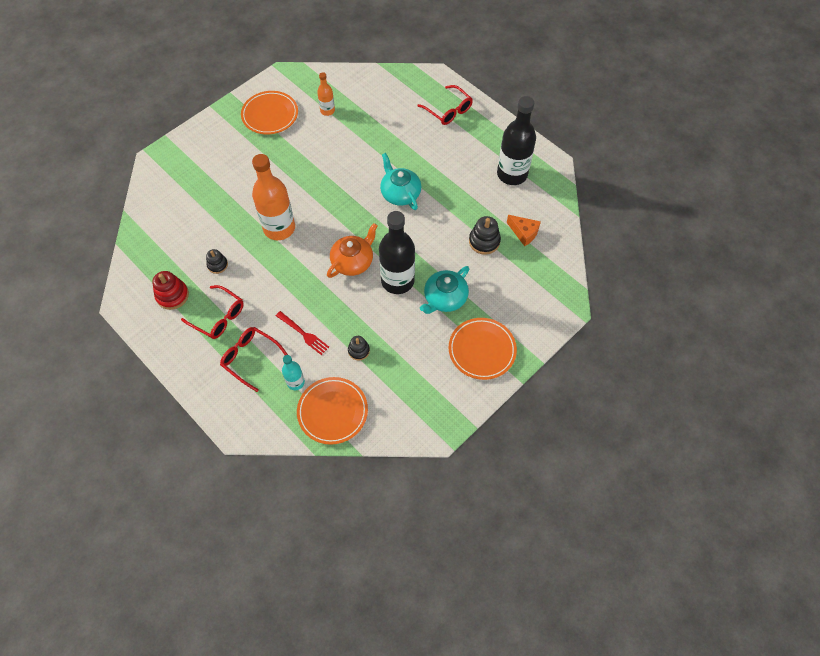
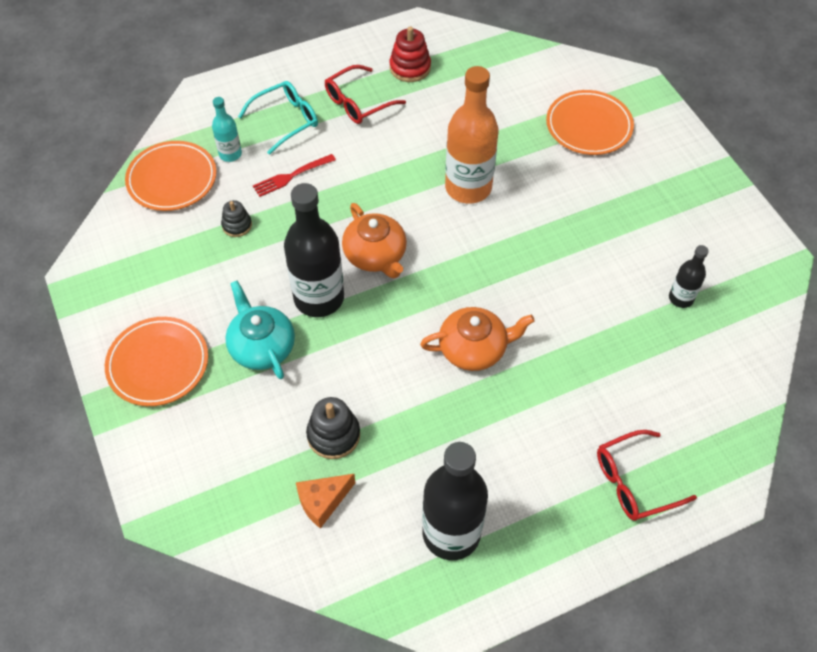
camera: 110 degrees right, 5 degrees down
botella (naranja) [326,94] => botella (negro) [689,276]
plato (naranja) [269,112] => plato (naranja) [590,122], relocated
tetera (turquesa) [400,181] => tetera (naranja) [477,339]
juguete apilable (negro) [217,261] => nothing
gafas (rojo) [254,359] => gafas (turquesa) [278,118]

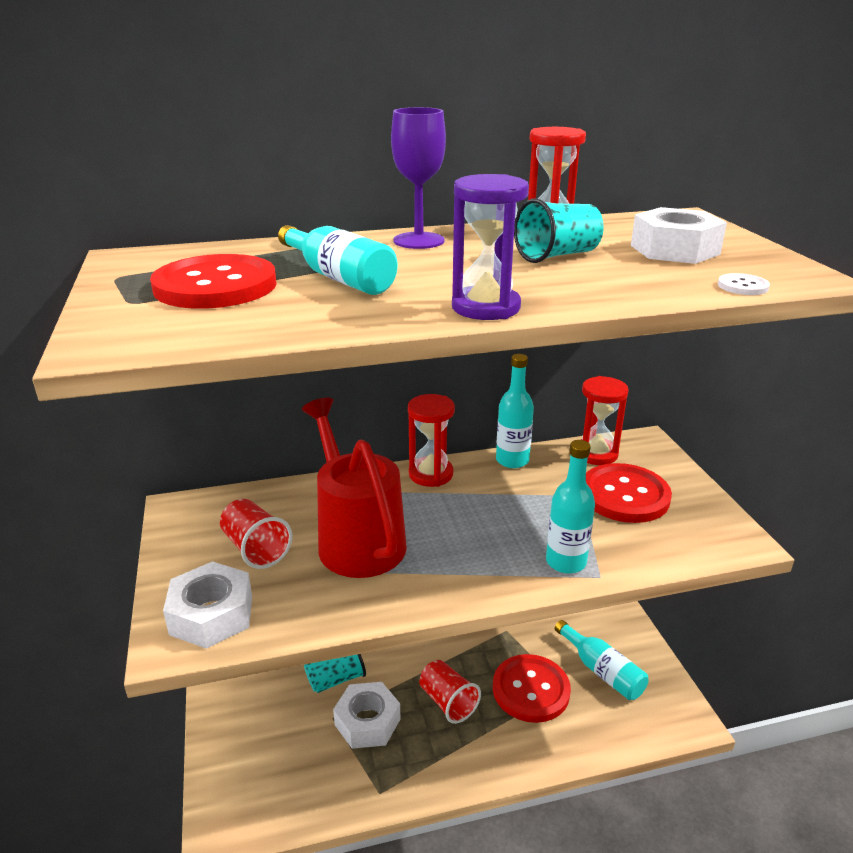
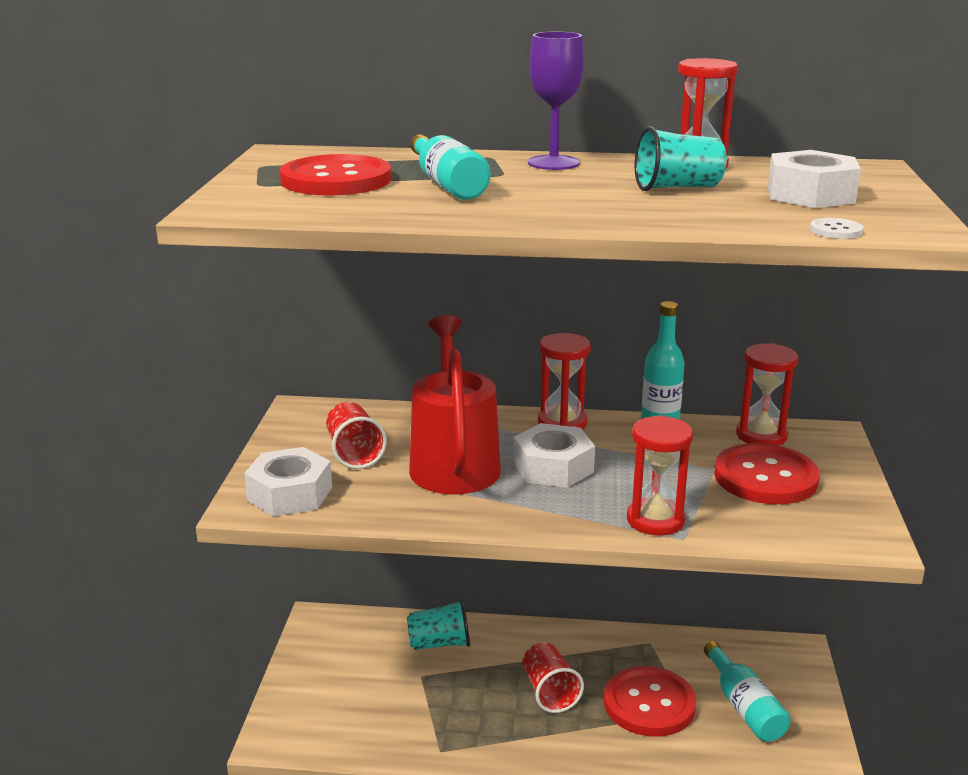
camera: 20 degrees right, 5 degrees down
reloj de arena (morado) [490,247] => nothing
botella (turquesa) [570,507] => reloj de arena (rojo) [660,475]
tuerca (blanco) [367,715] => tuerca (blanco) [554,455], relocated

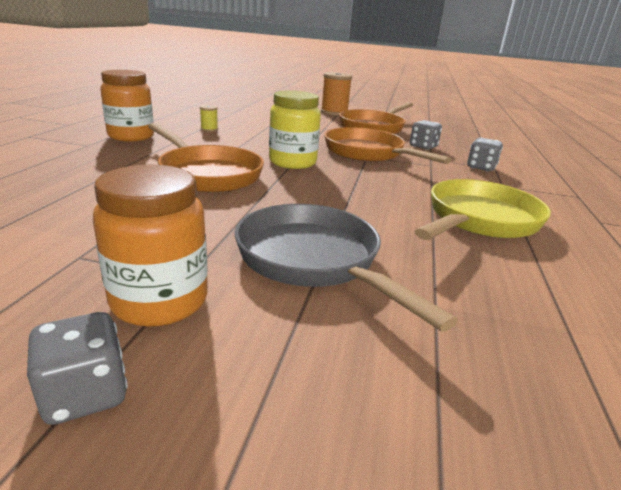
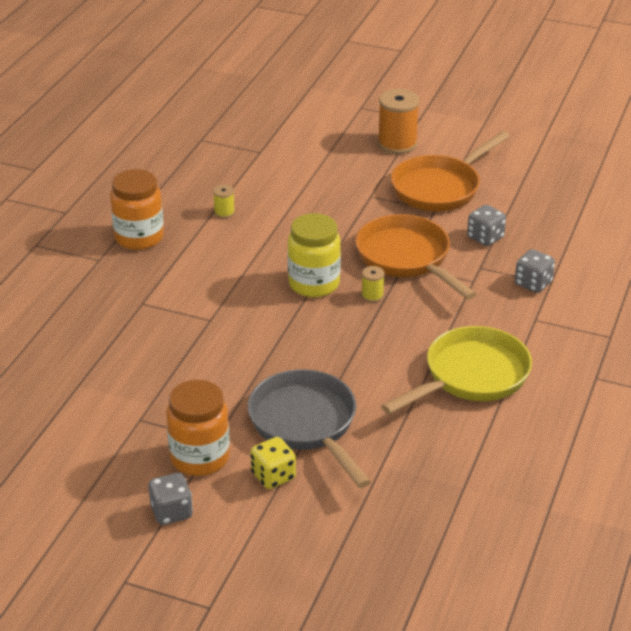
camera: 10 degrees right, 10 degrees up
sartén (naranja) [206,157] => nothing
nothing => carrete (amarillo) [373,284]
nothing => dado (amarillo) [273,463]

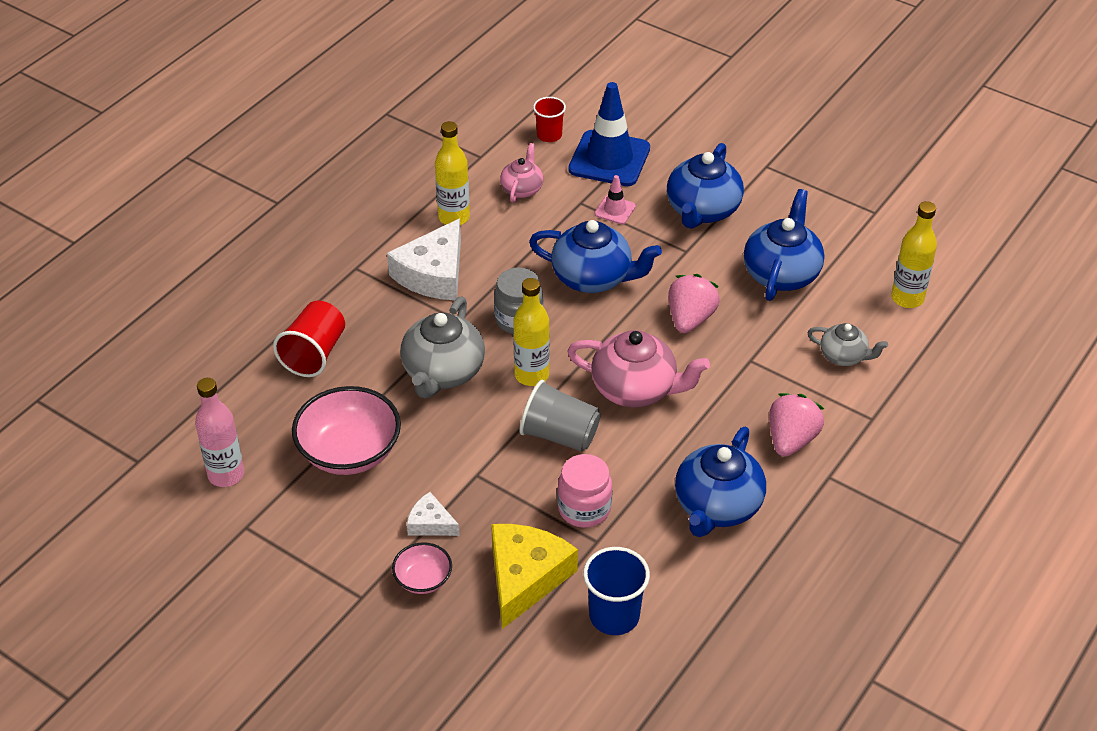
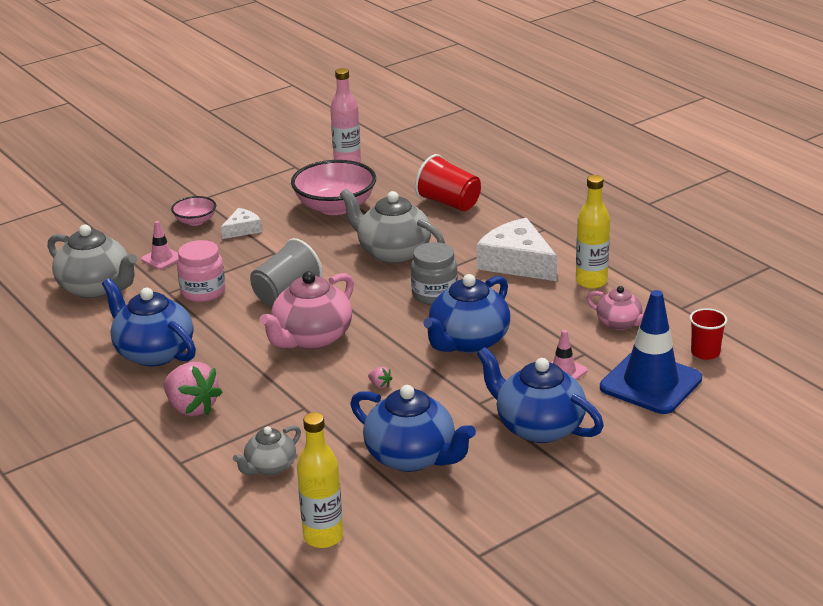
camera: 110 degrees right, 15 degrees down
fresa (rosa) [694,303] => fresa (rosa) [380,377], x0.41
botella (amarillo) [531,332] => nothing
queso (amarillo) [534,576] => cono de tráfico (rosa) [160,245]
vaso (azul) [616,591] => tetera (gris) [92,261]

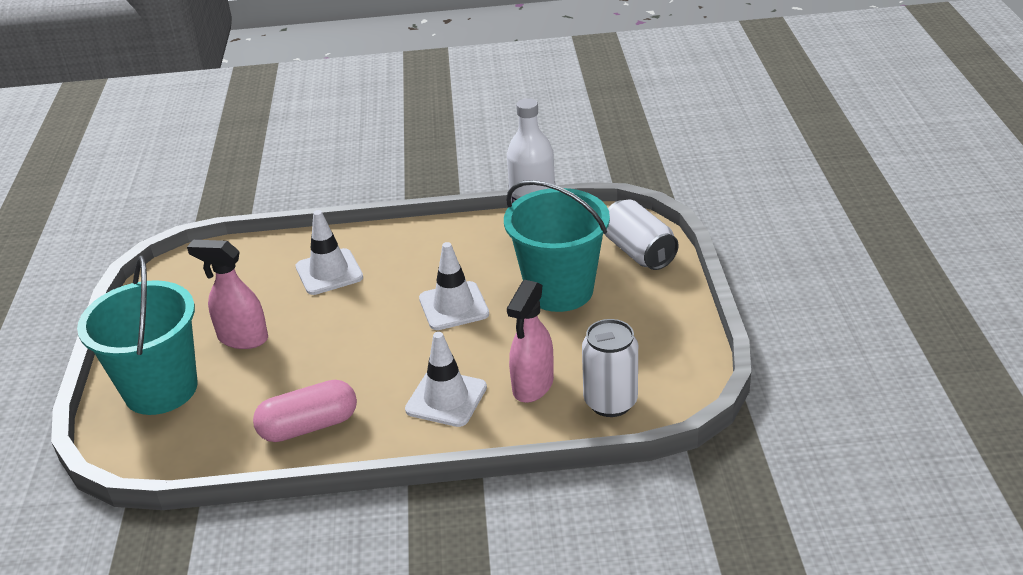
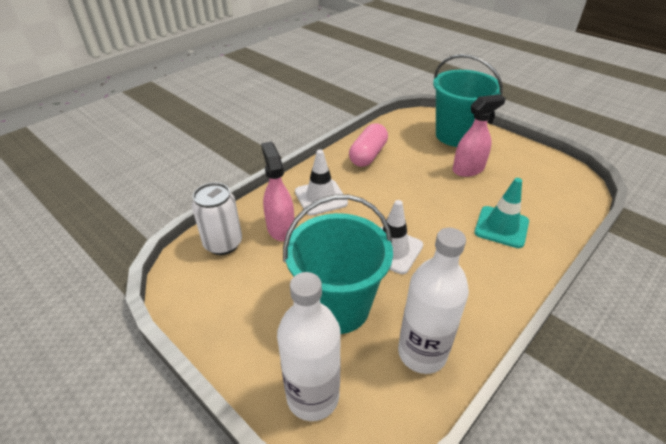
camera: 135 degrees right, 5 degrees up
lata (blanco) [642,234] => botella (blanco) [309,346]
cono de tráfico (blanco) [329,252] => cono de tráfico (turquesa) [501,213]

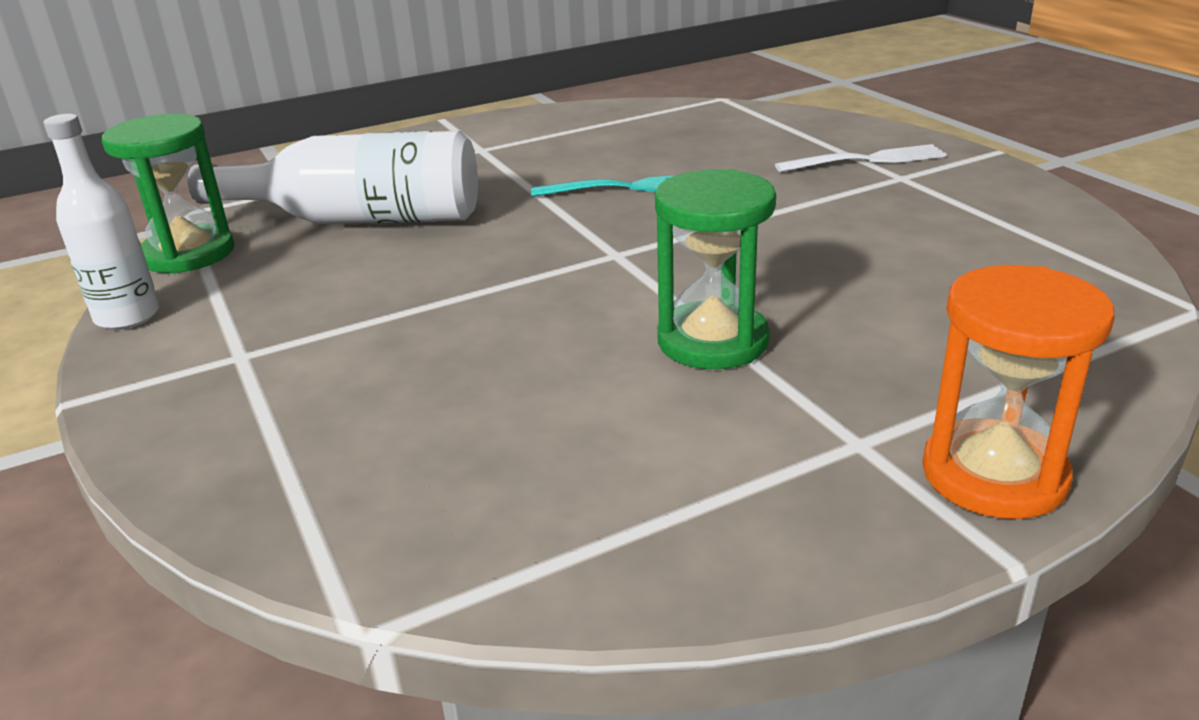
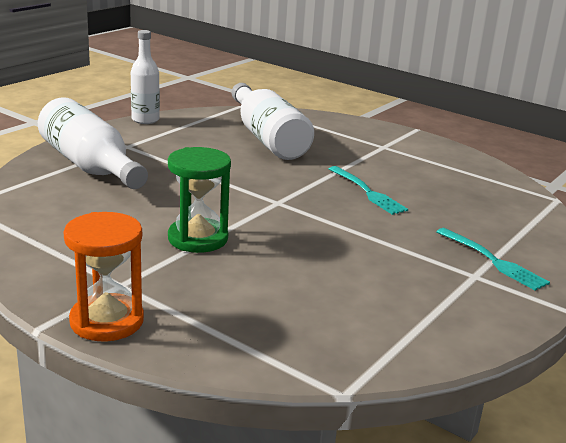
camera: 60 degrees right, 5 degrees down
reloj de arena (verde) [168,194] => nothing
tenedor (blanco) [861,158] => tenedor (turquesa) [493,259]
nothing => botella (blanco) [93,143]

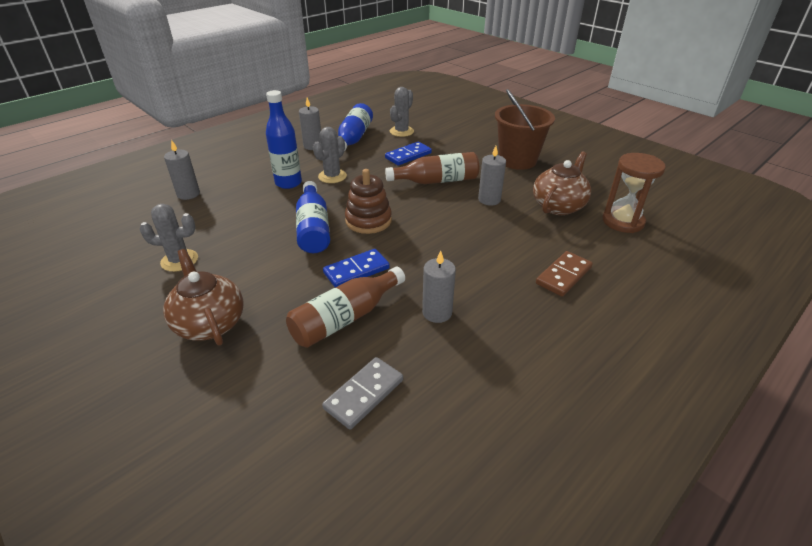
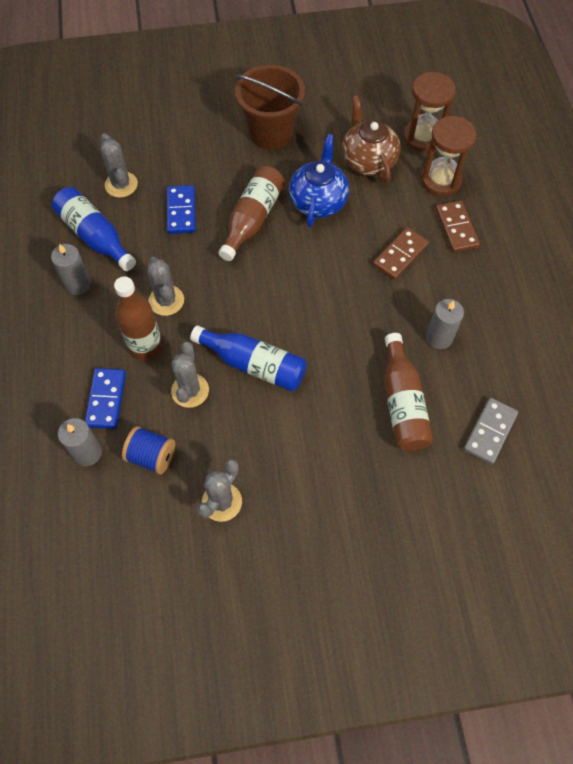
camera: 55 degrees left, 25 degrees up
botella (azul) [284,139] => botella (marrón) [138,318]
vela (gris) [492,176] => tetera (azul) [319,180]
juguete apilable (marrón) [368,201] => nothing
tetera (marrón) [203,297] => nothing
ficha de dominó (azul) [356,268] => ficha de dominó (azul) [105,398], relocated
ficha de dominó (gris) [362,393] => ficha de dominó (gris) [491,431], 45 degrees clockwise
nothing => reloj de arena (marrón) [449,156]
nothing => ficha de dominó (marrón) [401,253]
nothing => cactus (gris) [190,375]
nothing => carrete (azul) [148,450]

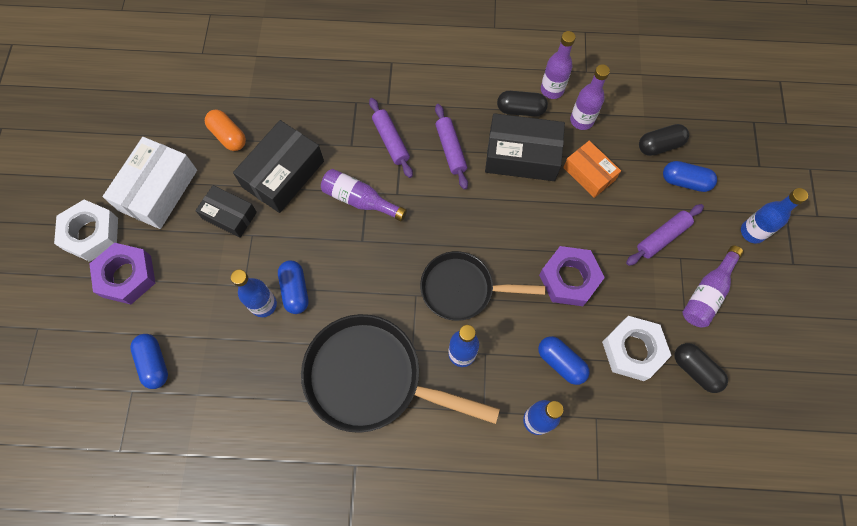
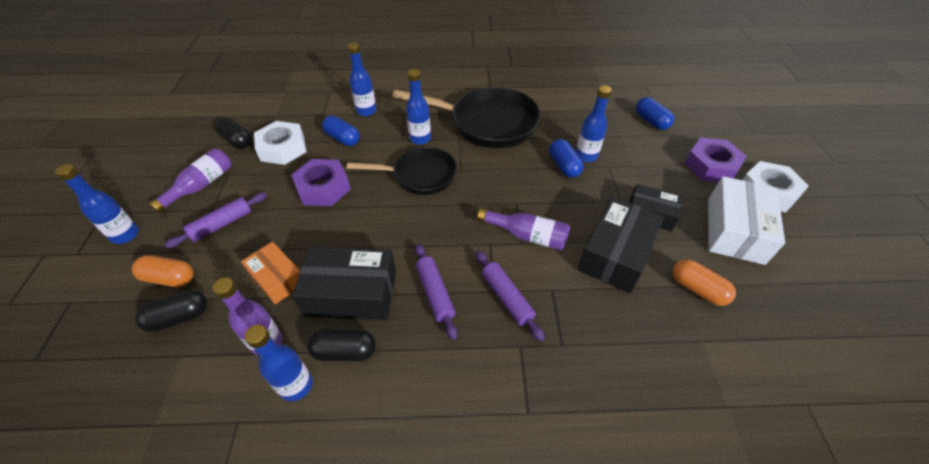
camera: 175 degrees right, 20 degrees down
botella (morado) [558,65] => botella (azul) [279,362]
cápsula (azul) [690,176] => cápsula (naranja) [162,271]

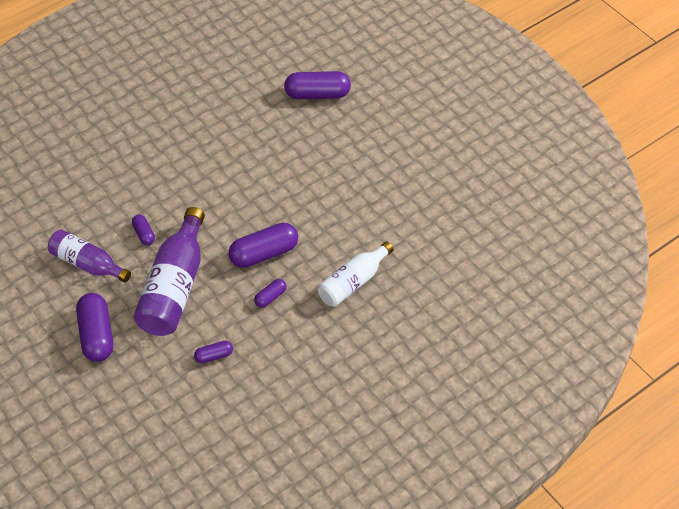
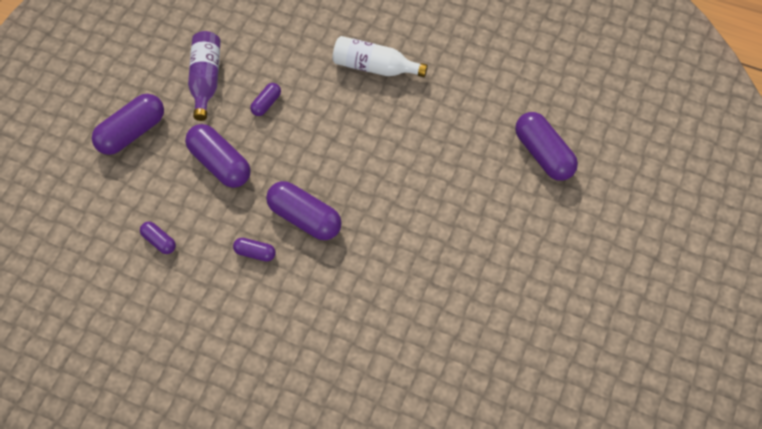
camera: 60 degrees right, 10 degrees up
botella (morado) [169,271] => cápsula (morado) [217,156]
botella (blanco) [355,274] => botella (blanco) [380,56], relocated

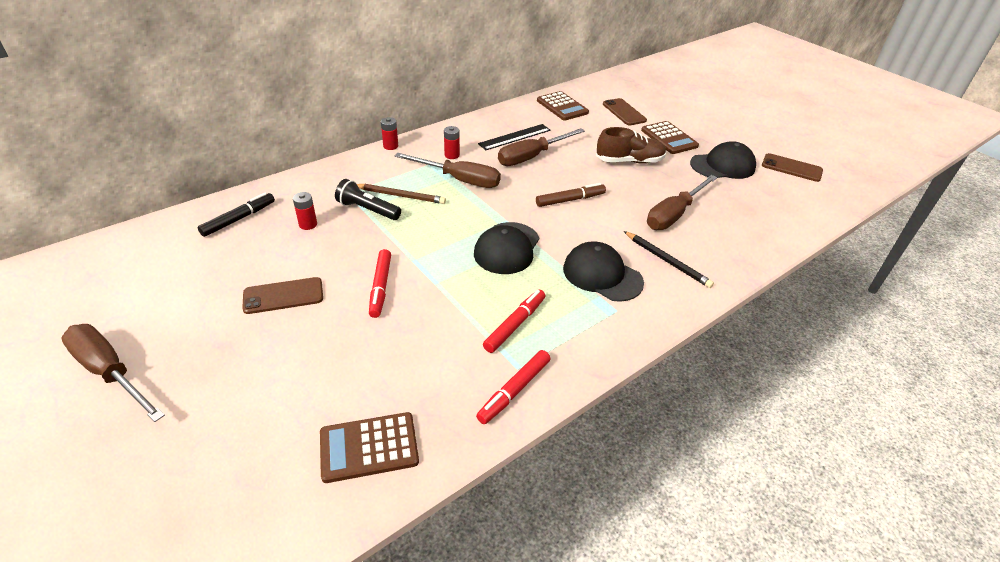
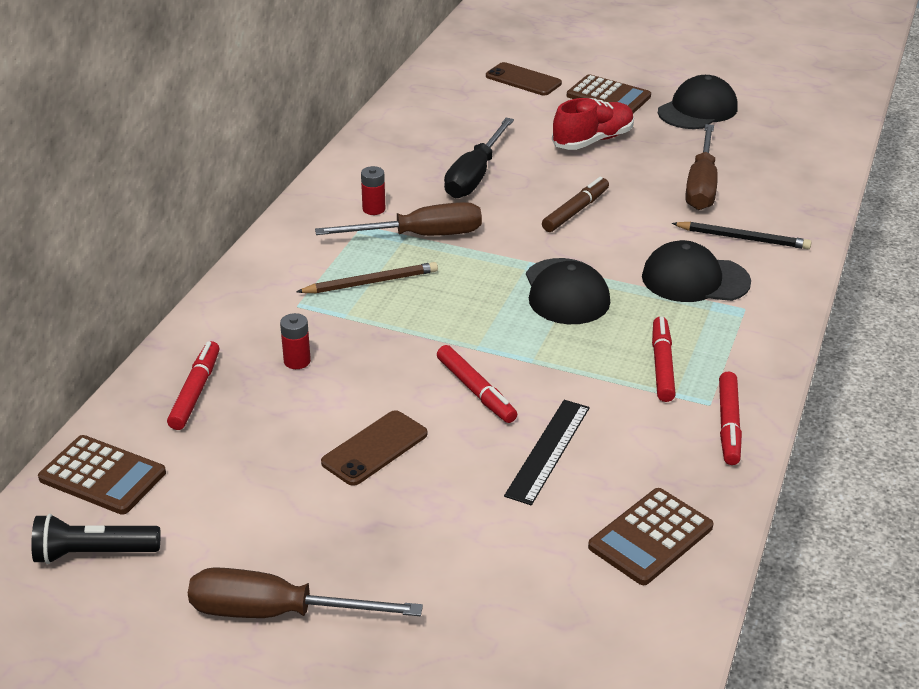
camera: 30 degrees left, 5 degrees down
calculadora (marrón) [563,105] => calculadora (marrón) [102,475], relocated
pila (rojo) [389,133] => nothing
regla (negro) [514,137] => regla (negro) [547,452], relocated
zapato (marrón) [631,145] => zapato (rojo) [593,124]
destornillador (marrón) [541,147] => destornillador (negro) [479,158]
móvil (marrón) [792,167] => nothing
lámpara de mano (negro) [368,199] => lámpara de mano (negro) [96,539], relocated
rotulador (negro) [236,214] => rotulador (rojo) [193,385]

